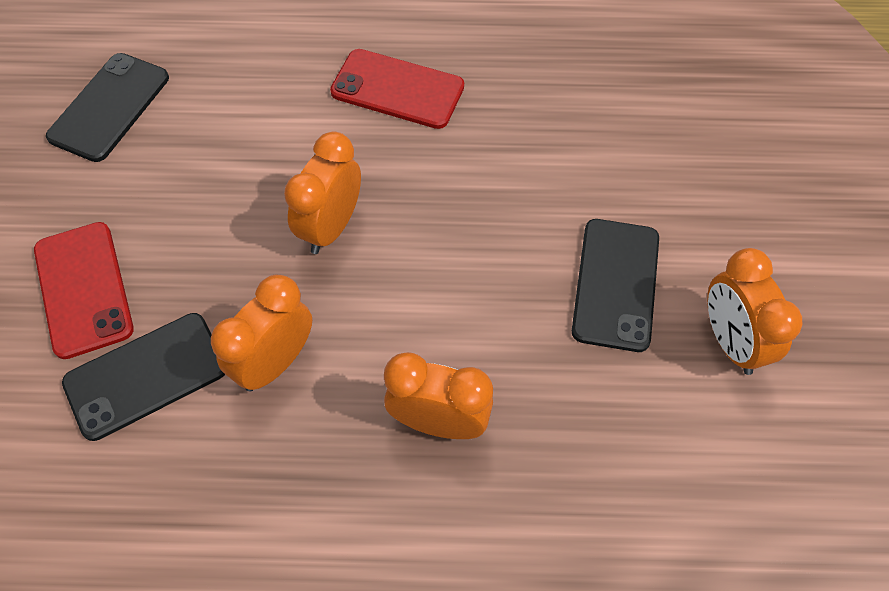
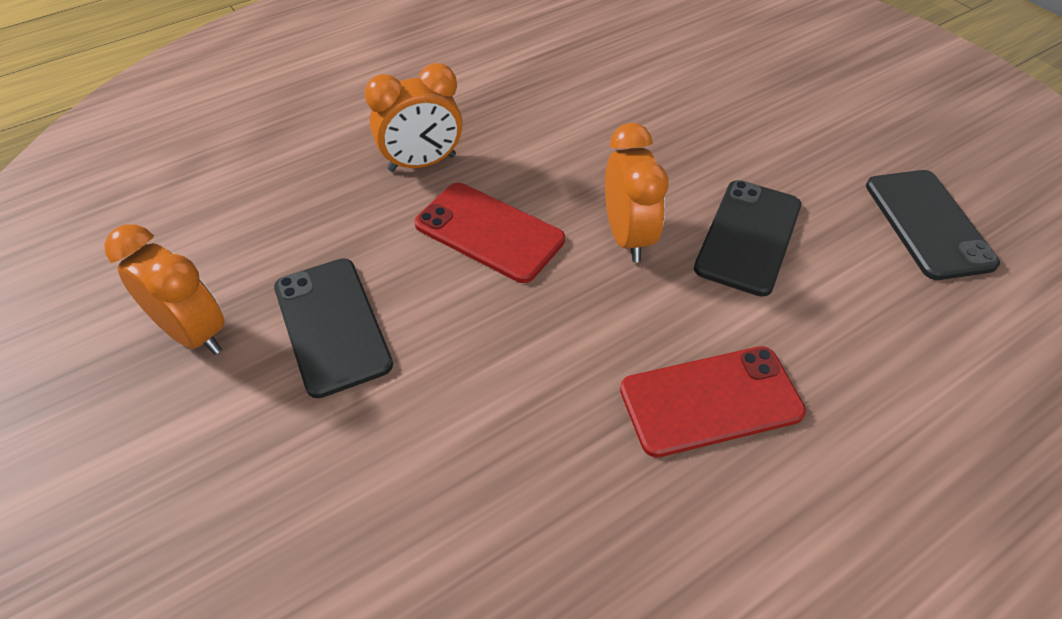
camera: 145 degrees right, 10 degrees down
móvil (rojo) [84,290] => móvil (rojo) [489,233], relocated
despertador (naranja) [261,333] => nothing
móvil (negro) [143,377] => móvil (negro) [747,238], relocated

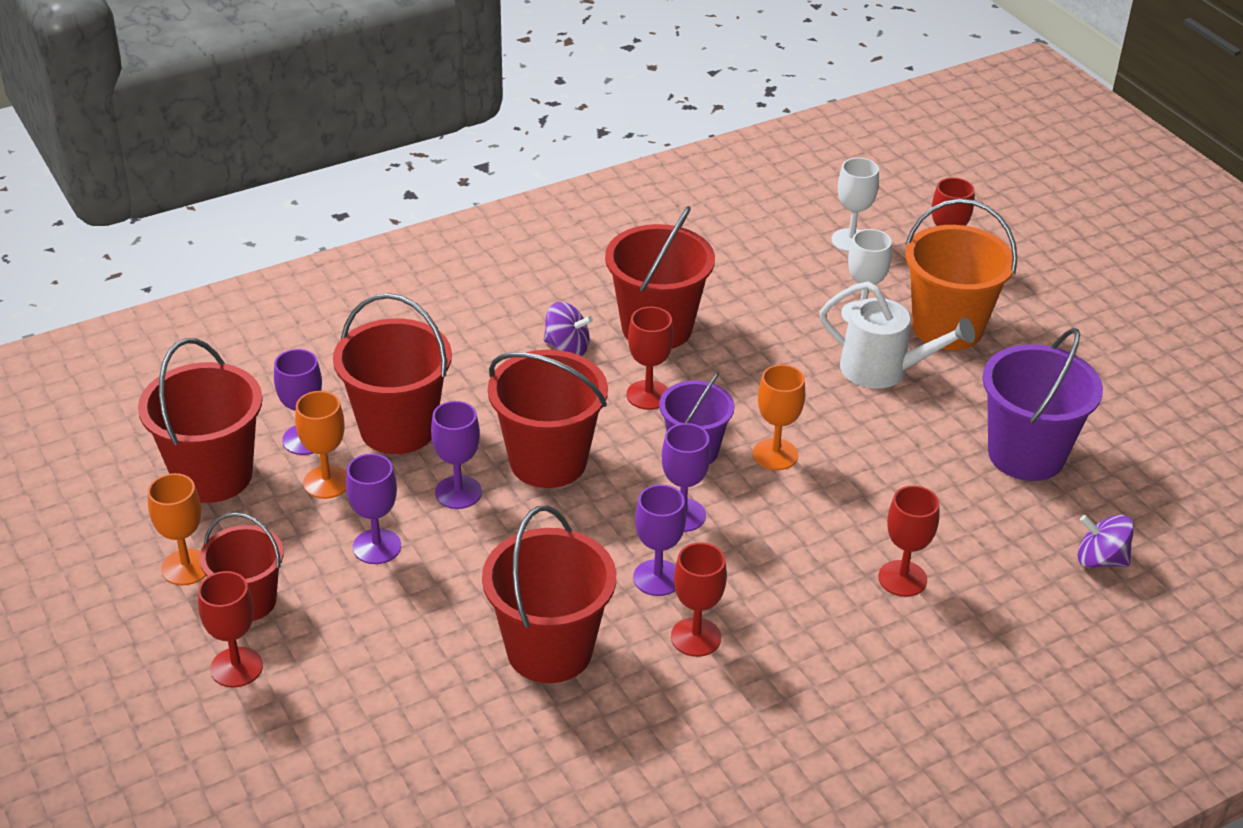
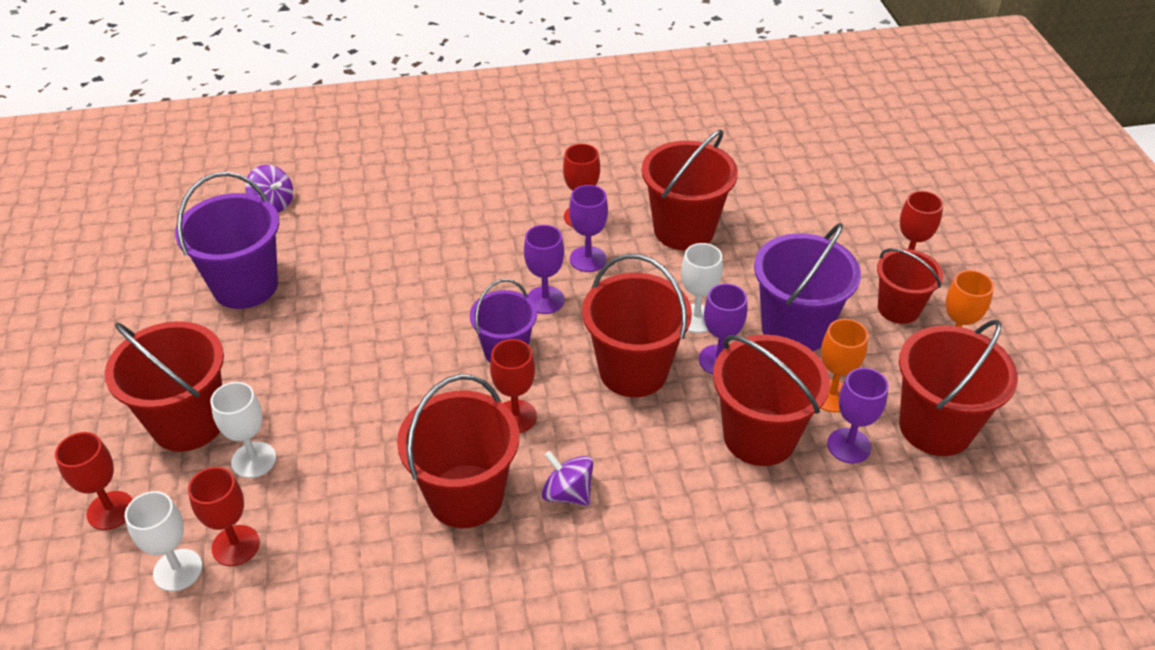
camera: 160 degrees left, 5 degrees up
balde (naranja) [961,274] => balde (rojo) [164,386]
regadera (blanco) [897,335] => nothing
copa (naranja) [779,417] => nothing
copa (morado) [373,508] => balde (morado) [807,287]
copa (rojo) [909,541] => copa (rojo) [224,516], relocated
nothing => copa (blanco) [702,288]

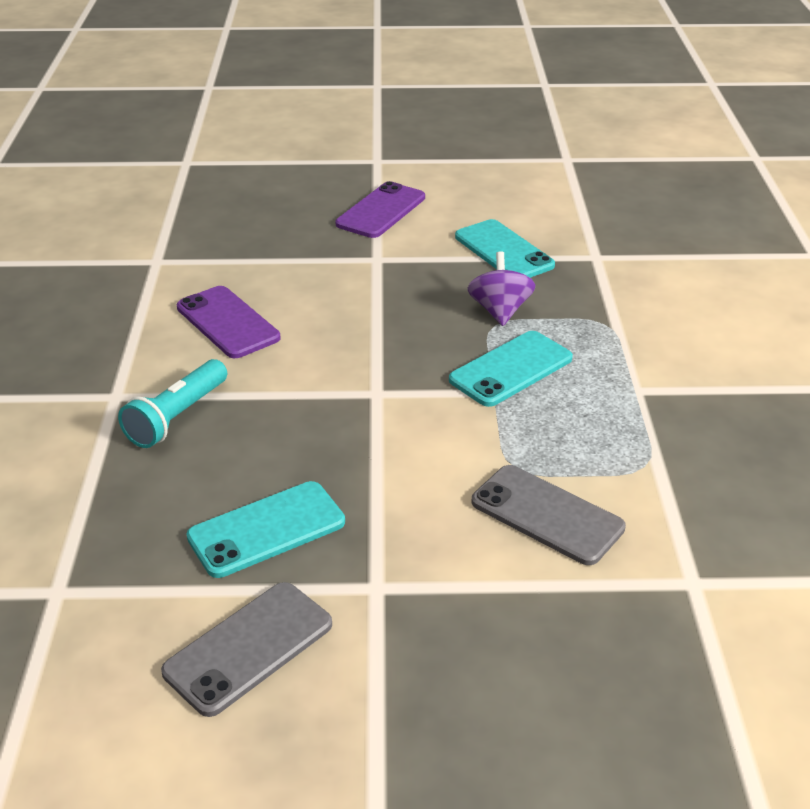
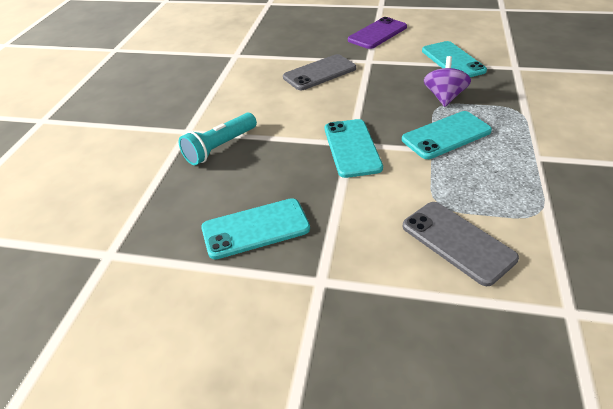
camera: 15 degrees right, 5 degrees up
móvil (morado) [228,322] => nothing
móvil (gris) [246,649] => móvil (gris) [319,72], relocated
nothing => móvil (turquesa) [354,148]

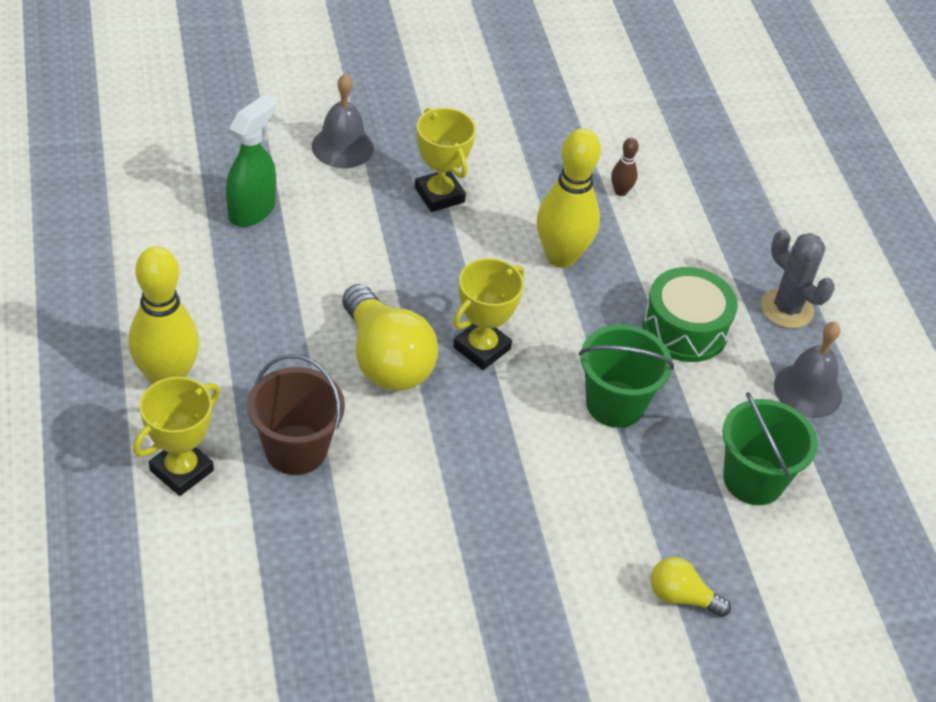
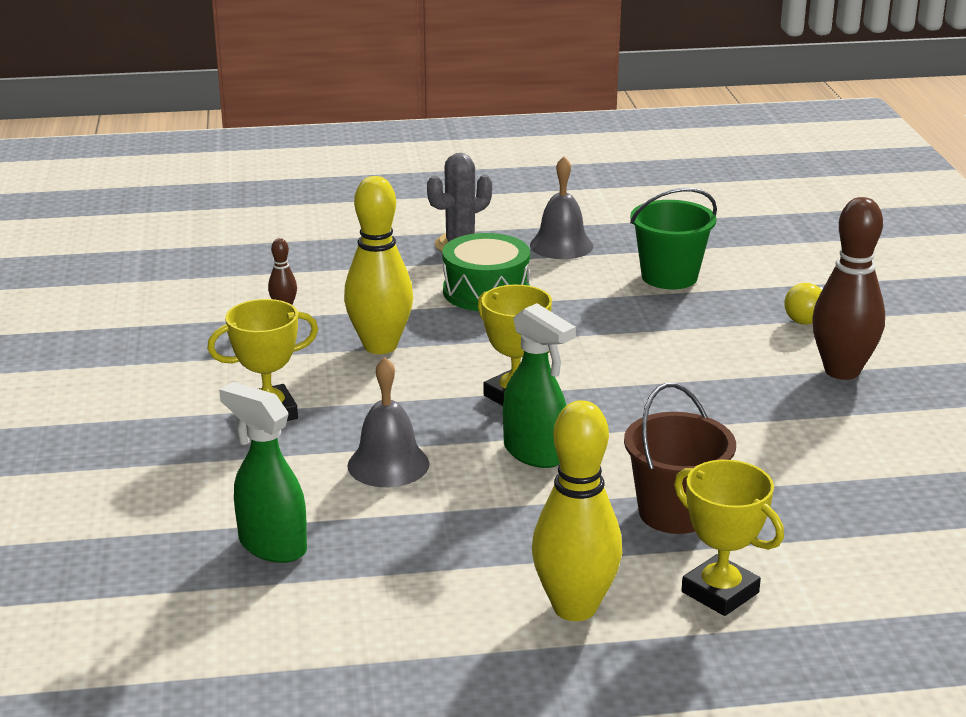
camera: 80 degrees left, 20 degrees down
campana (gris) [343,121] => campana (gris) [388,422], relocated
bombilla (amarillo) [390,337] => pulverizador (verde) [539,385]
balde (verde) [626,376] => nothing
nothing => bolo (marrón) [848,288]

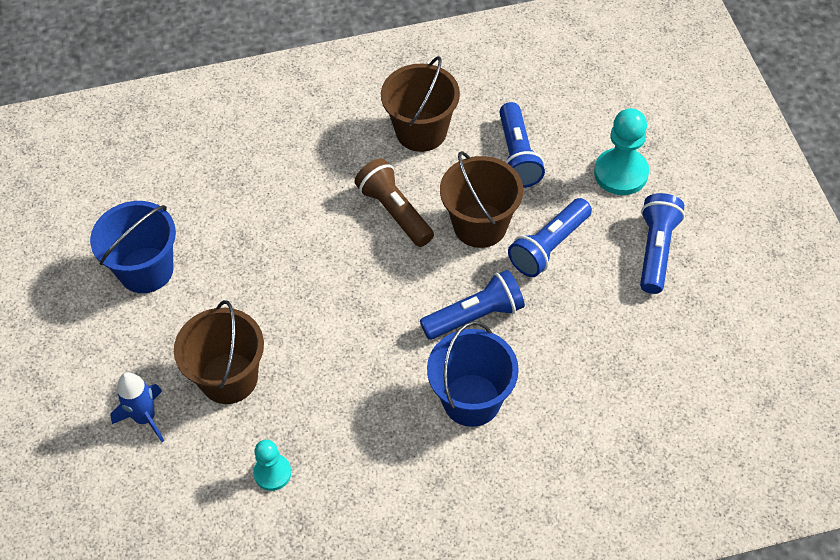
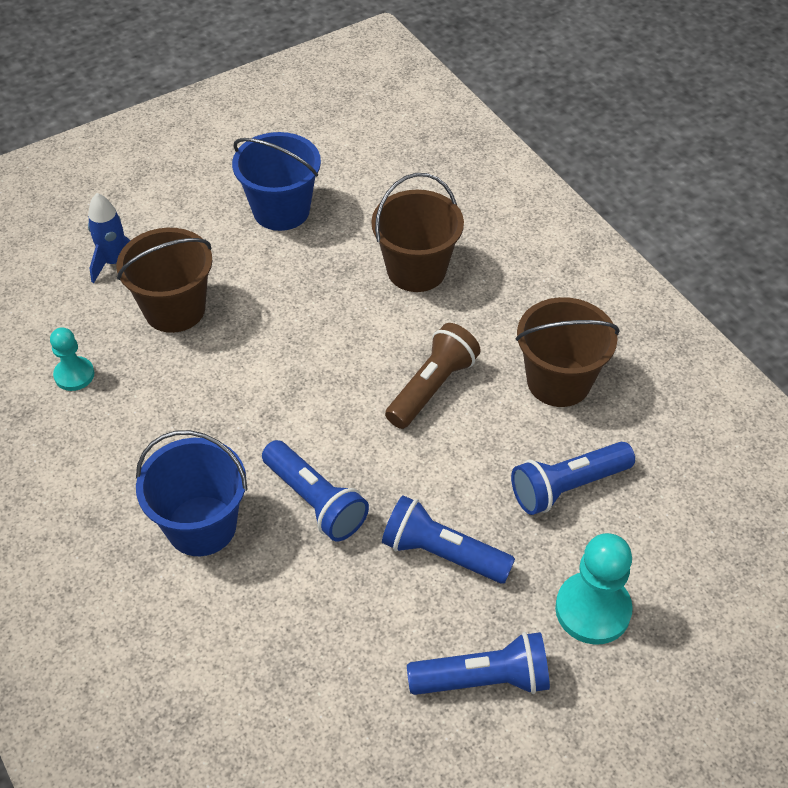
camera: 70 degrees right, 5 degrees down
balde (marrón) [481,199] => balde (marrón) [417,232], relocated

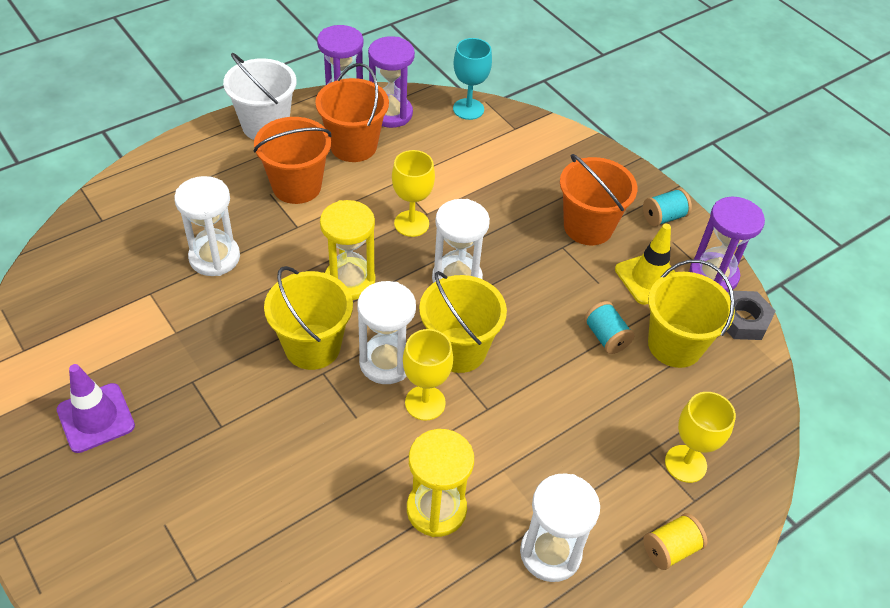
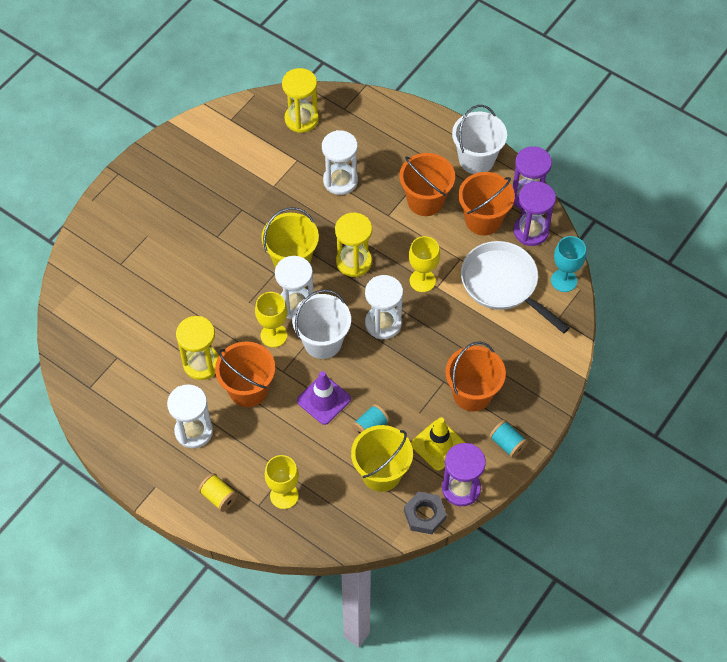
camera: 75 degrees right, 10 degrees up
balde (amarillo) [463,322] => balde (blanco) [321,324]
cono de tráfico (morado) [96,408] => cono de tráfico (morado) [324,398], relocated
nothing => reloj de arena (amarillo) [300,100]
nothing => sartén (blanco) [515,287]
nothing => balde (naranja) [245,374]

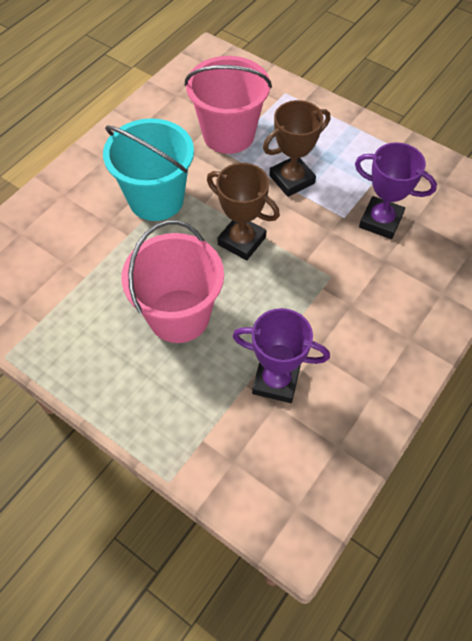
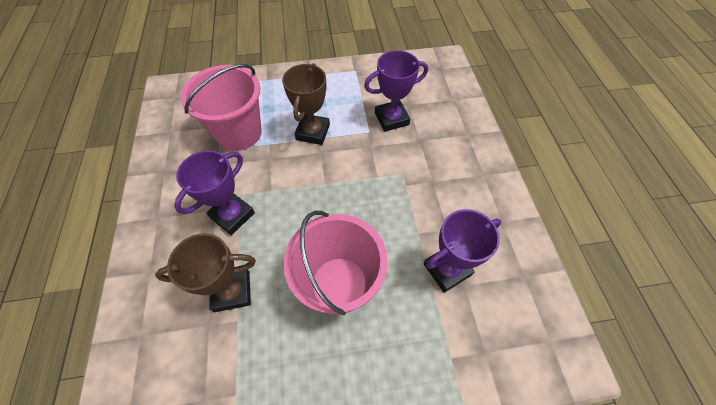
camera: 45 degrees left, 0 degrees up
balde (turquesa) [148,169] => trofeo (morado) [214,192]
trofeo (marrón) [243,212] => trofeo (marrón) [205,272], relocated

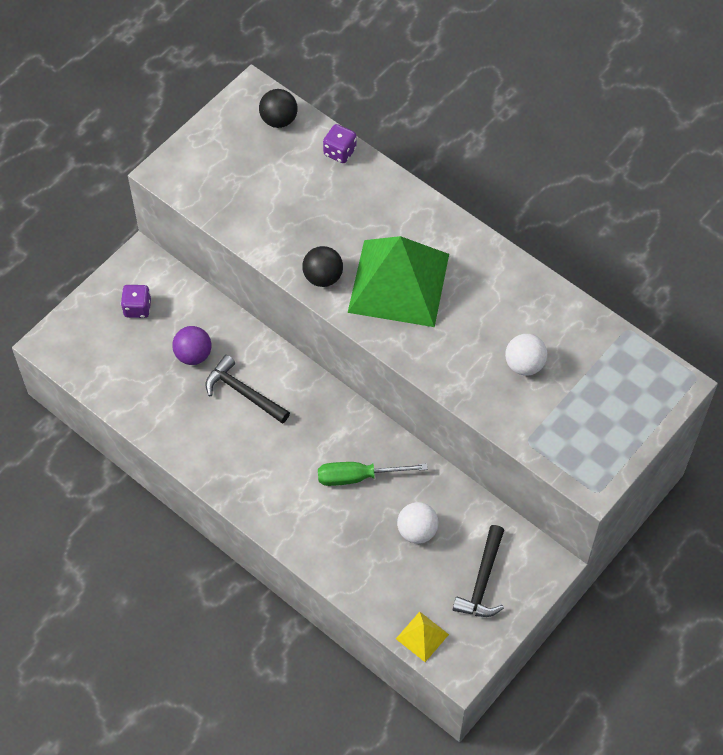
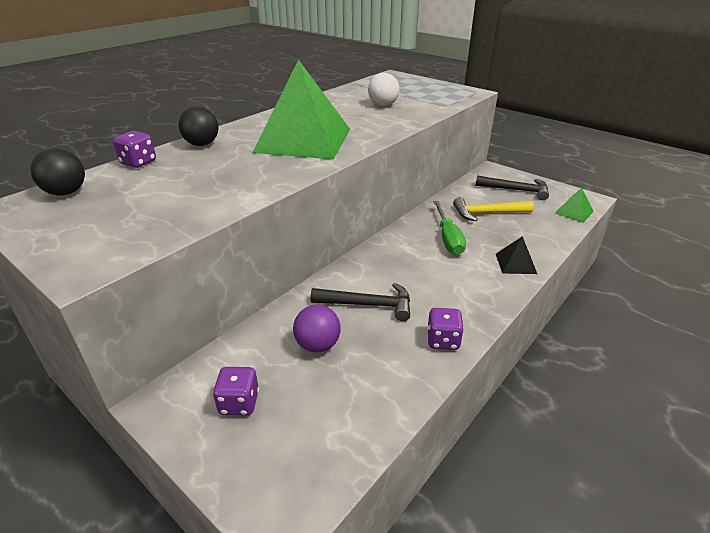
camera: 90 degrees left, 25 degrees down
pelota (negro) [322,266] => pelota (negro) [198,126], relocated
martillo (negro) [248,389] => martillo (negro) [360,302], 120 degrees counterclockwise
pelota (blanco) [418,523] => martillo (amarillo) [493,209]
pirámide (amarillo) [422,637] => pirámide (verde) [574,205]
nothing => pirámide (negro) [516,255]
nothing => dado (morado) [445,329]

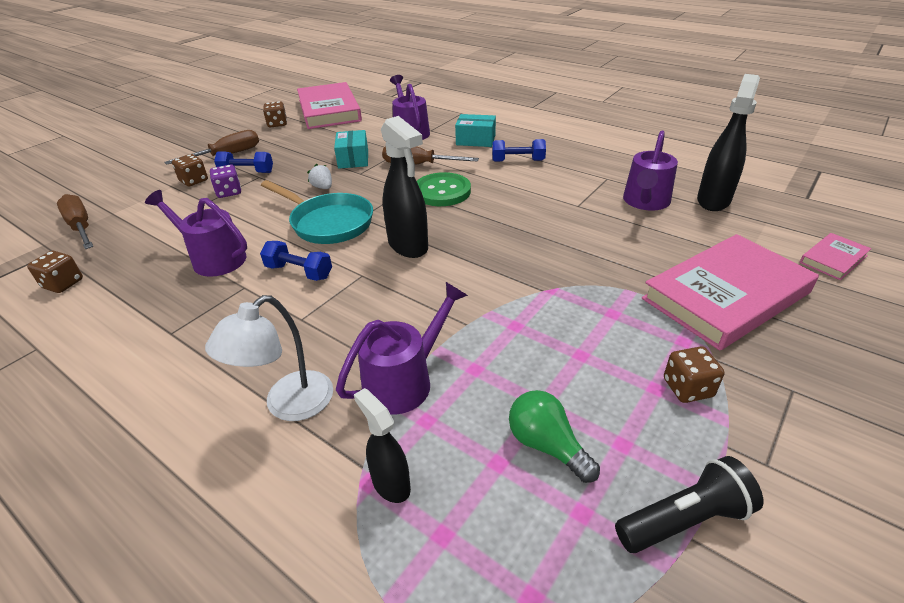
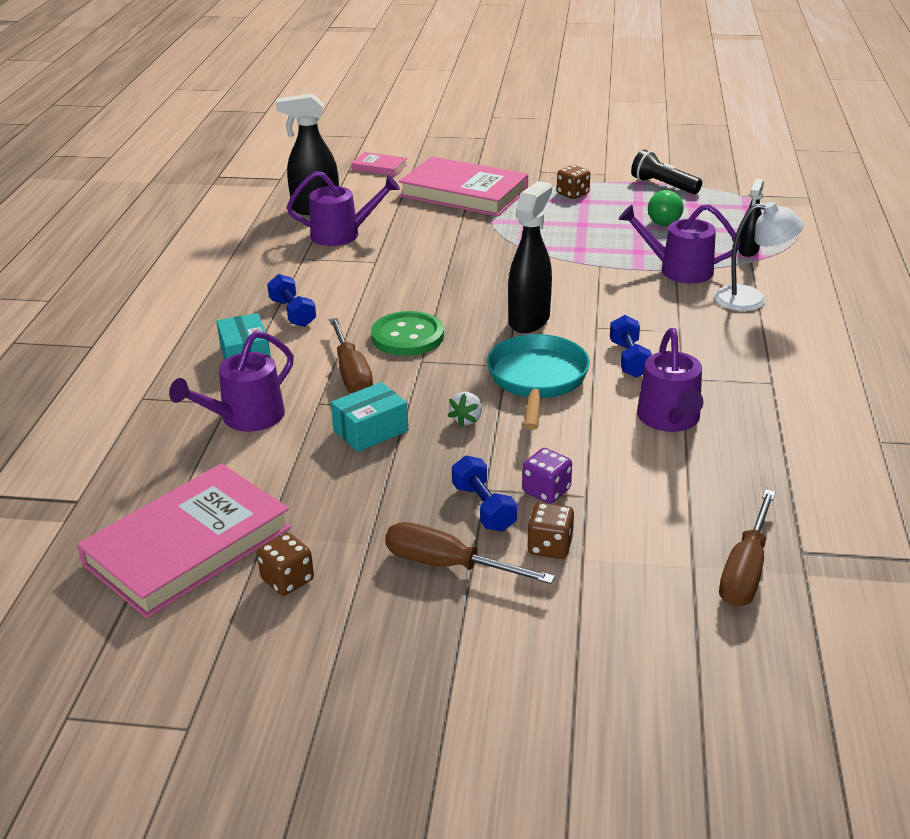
camera: 120 degrees left, 5 degrees down
dado (marrón) [55,272] => nothing

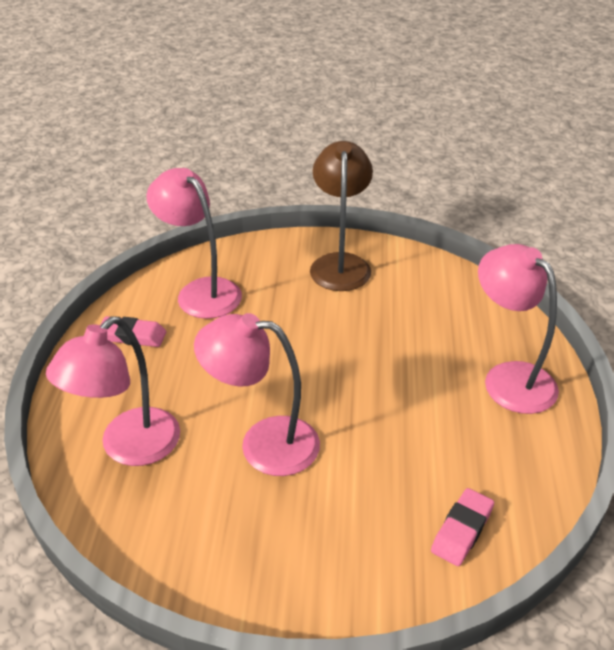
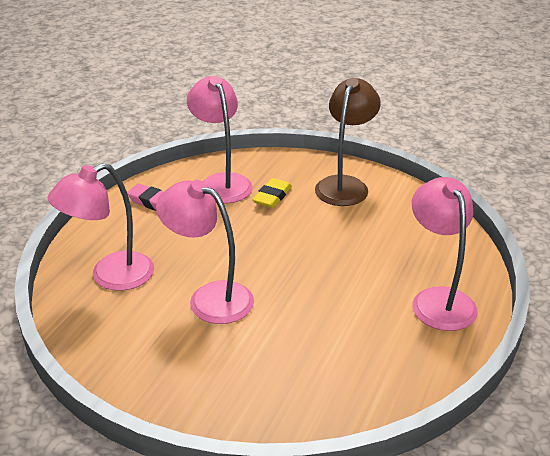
camera: 20 degrees right, 5 degrees down
goma de borrar (rosa) [462,527] => nothing
nothing => goma de borrar (amarillo) [272,193]

